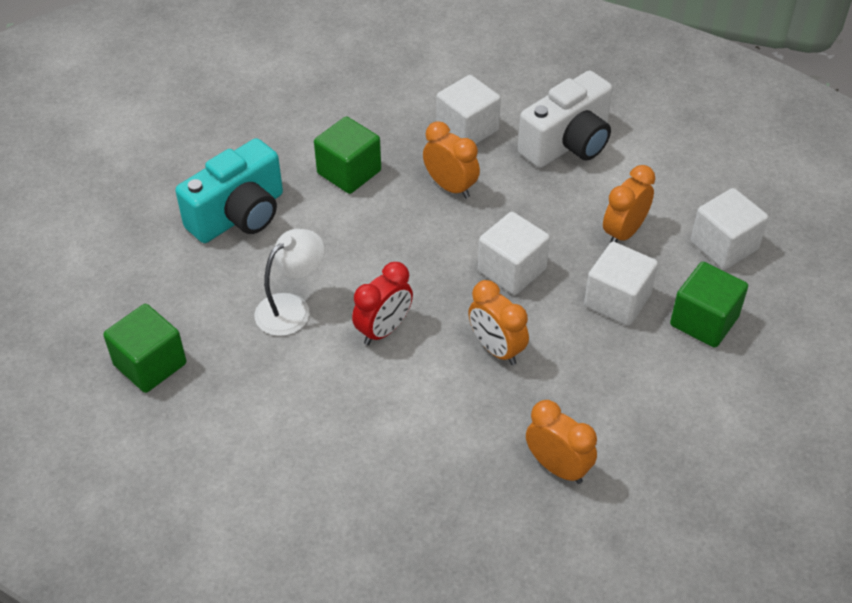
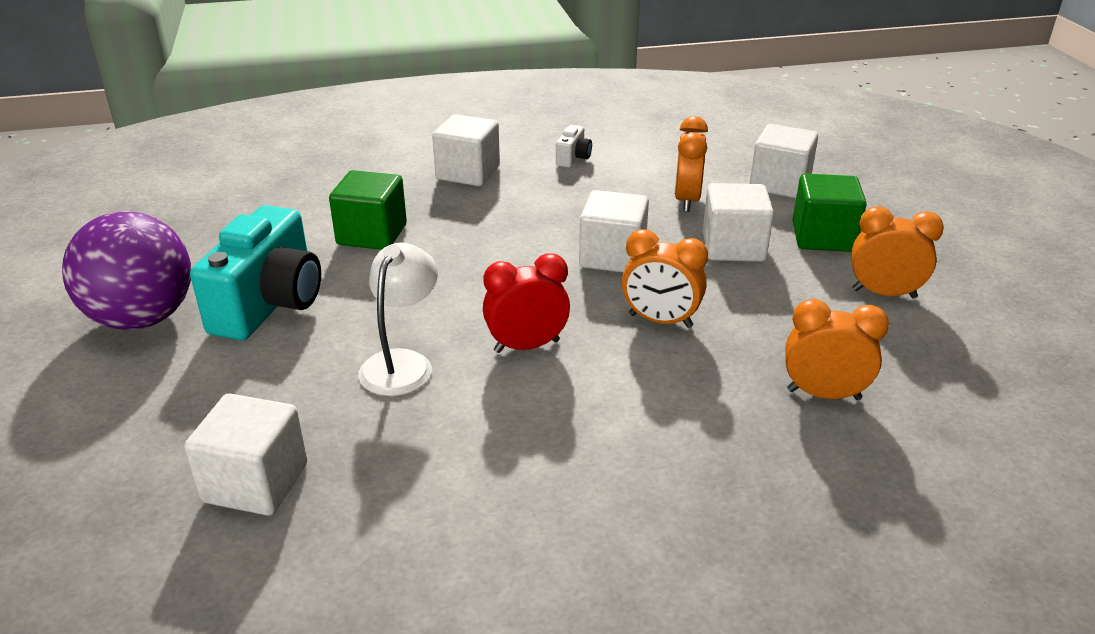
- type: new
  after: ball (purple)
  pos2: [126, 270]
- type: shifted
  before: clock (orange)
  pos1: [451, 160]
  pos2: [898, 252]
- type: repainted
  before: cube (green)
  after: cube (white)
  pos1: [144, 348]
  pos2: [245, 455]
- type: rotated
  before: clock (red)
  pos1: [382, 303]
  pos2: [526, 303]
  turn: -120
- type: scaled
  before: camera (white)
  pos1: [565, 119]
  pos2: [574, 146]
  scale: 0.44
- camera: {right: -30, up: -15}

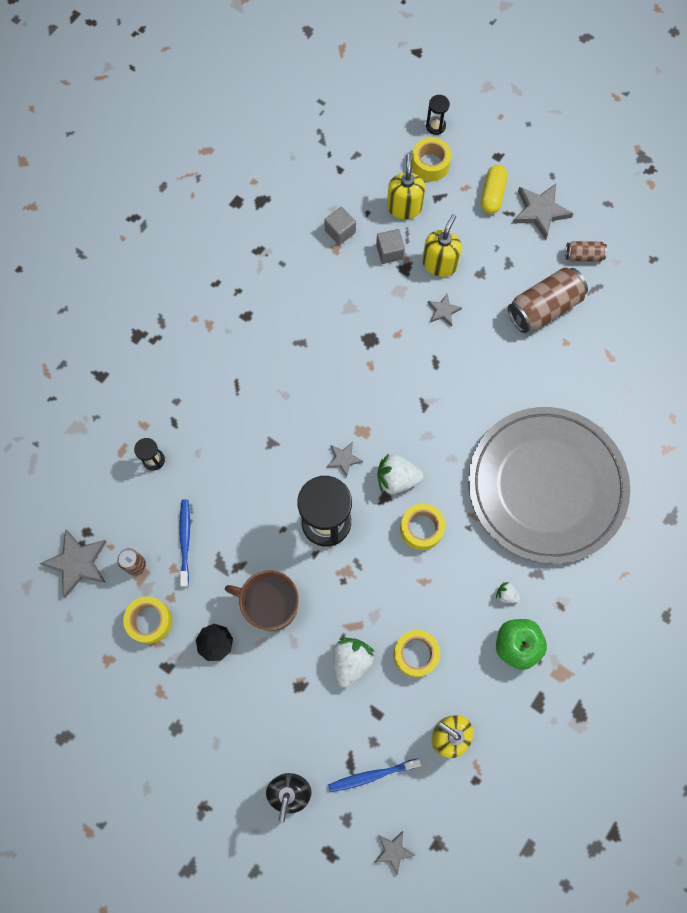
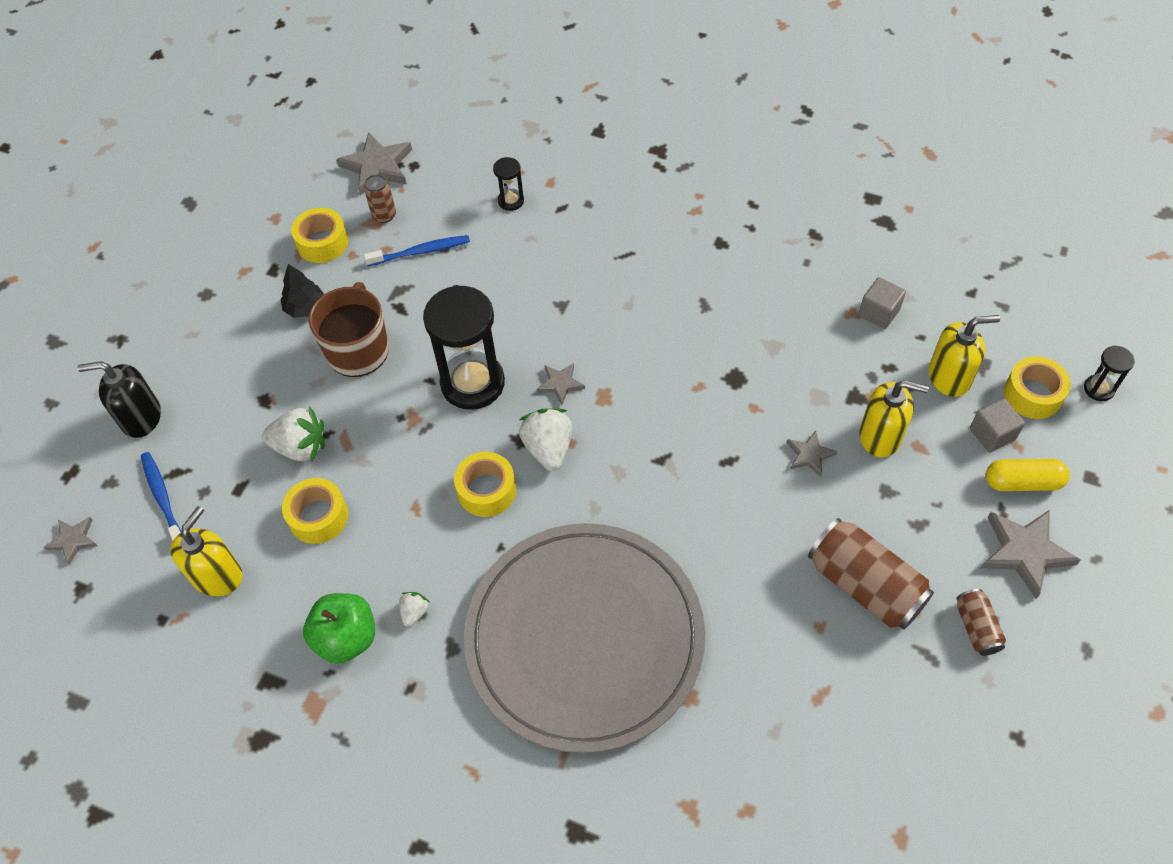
- type: shifted
  before: cube (grey)
  pos1: [390, 246]
  pos2: [997, 425]
- camera: {right: 80, up: -15}

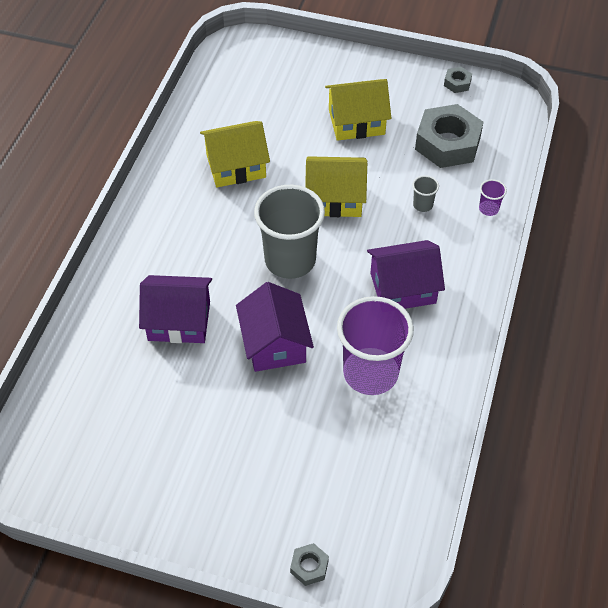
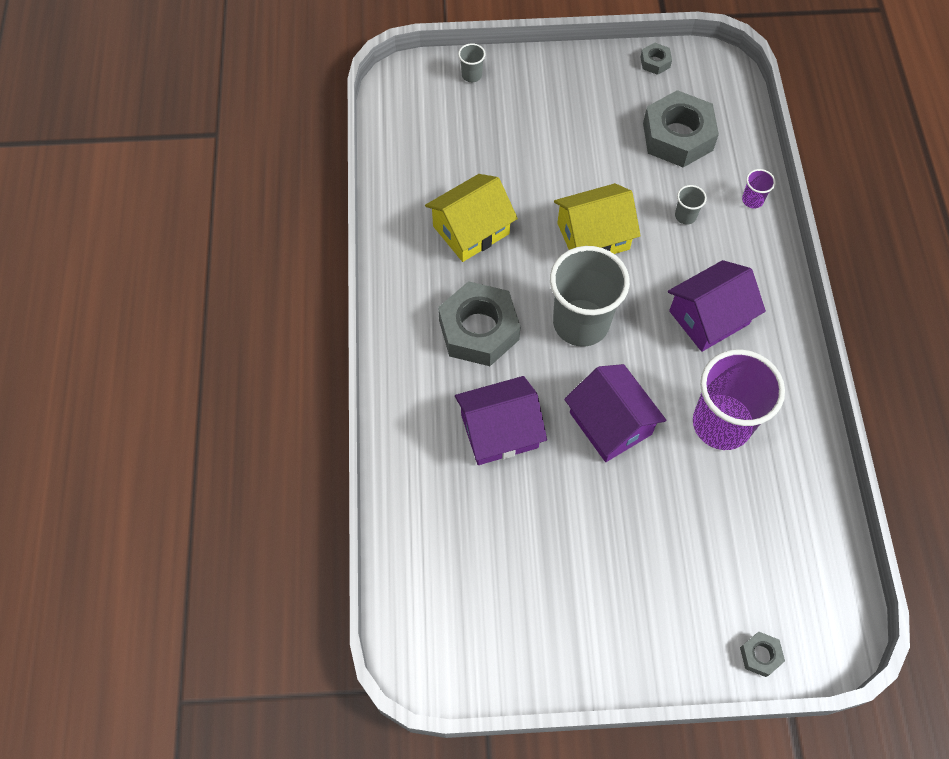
- type: gone
  before: house (yellow)
  pos1: [358, 110]
- type: new
  after: nut (grey)
  pos2: [479, 323]
- type: new
  after: cup (grey)
  pos2: [472, 62]
- camera: {right: -20, up: 10}

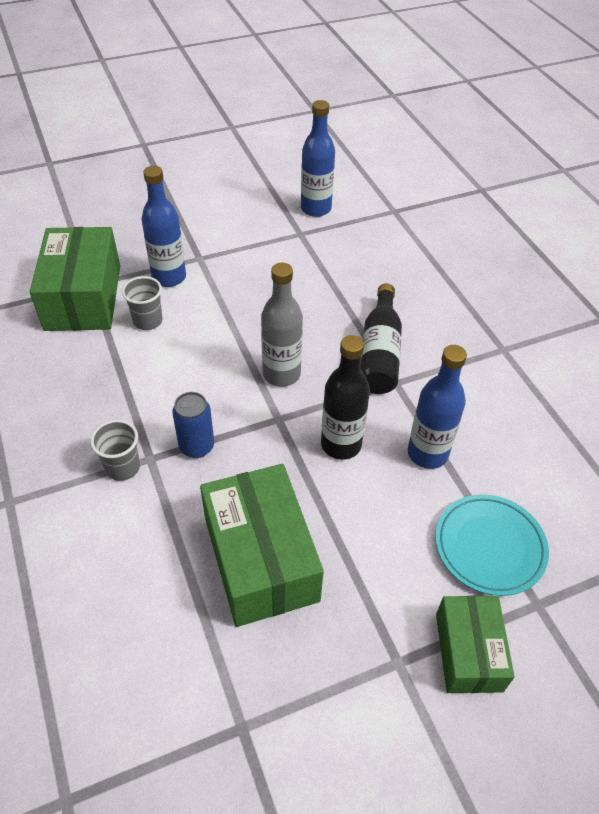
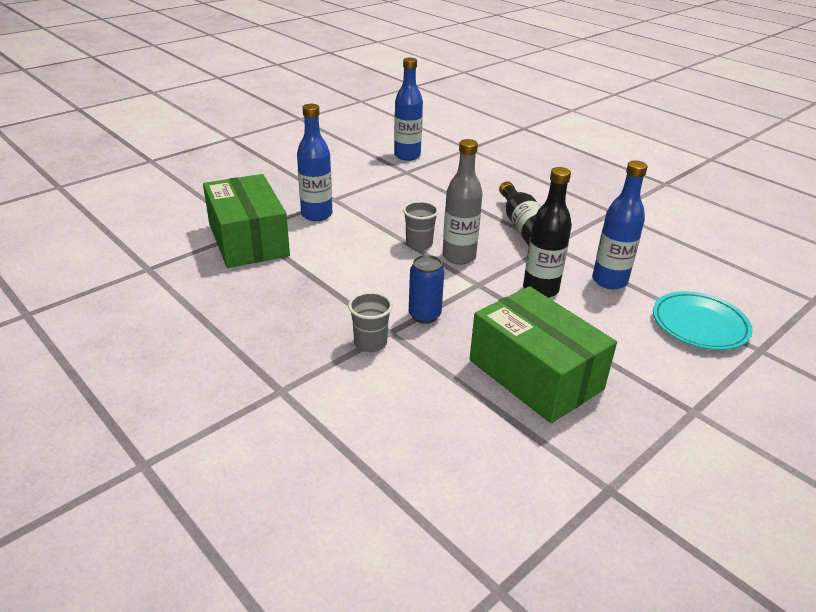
- type: gone
  before: box (green)
  pos1: [475, 644]
- type: shifted
  before: cup (grey)
  pos1: [142, 303]
  pos2: [421, 225]
- camera: {right: -20, up: -15}

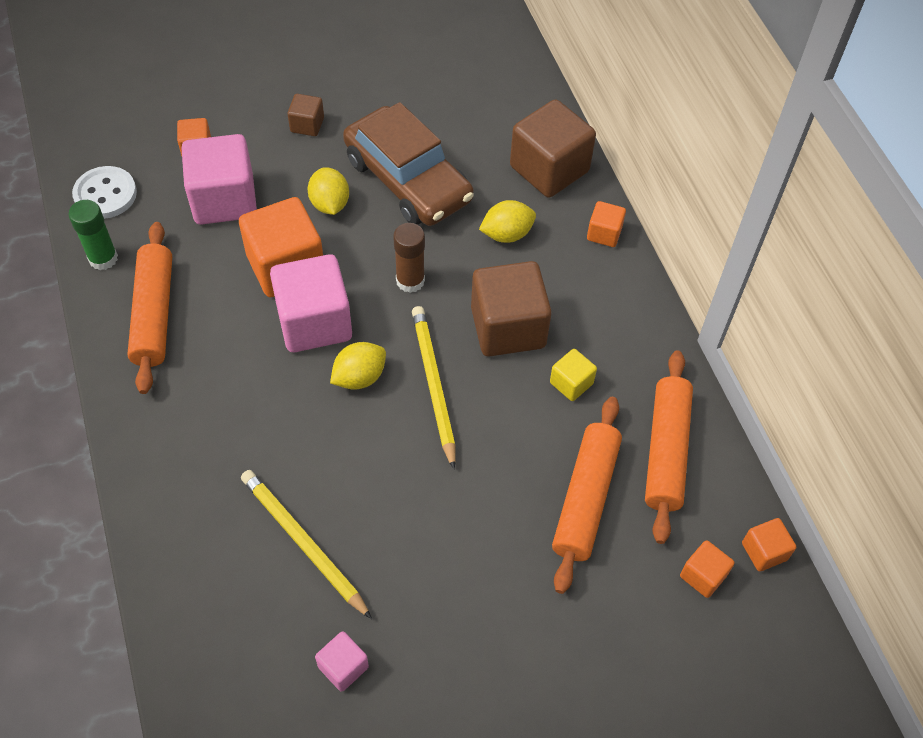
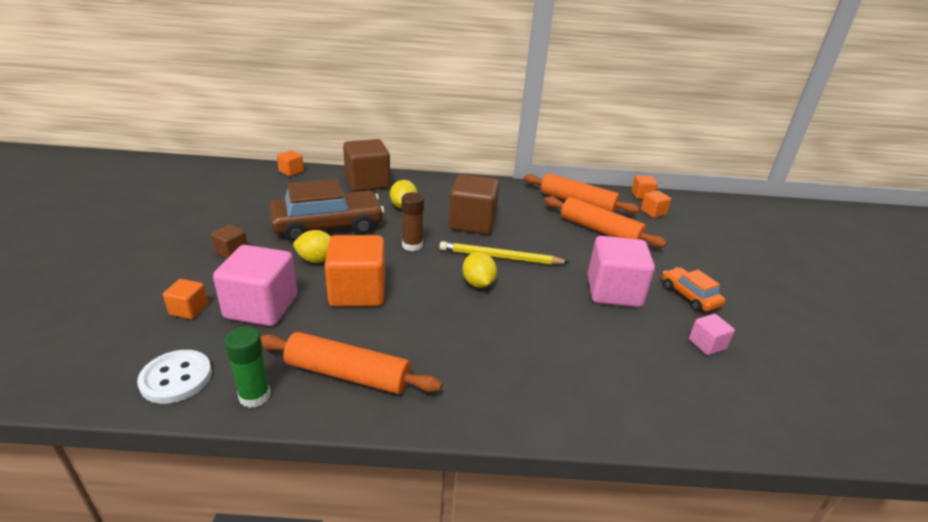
- type: gone
  before: pencil (yellow)
  pos1: [306, 544]
- type: gone
  before: cube (yellow)
  pos1: [573, 375]
- type: new
  after: car (orange)
  pos2: [693, 289]
- type: shifted
  before: cube (pink)
  pos1: [311, 303]
  pos2: [621, 271]
- type: shifted
  before: cube (orange)
  pos1: [606, 224]
  pos2: [290, 163]
- camera: {right: -70, up: -25}

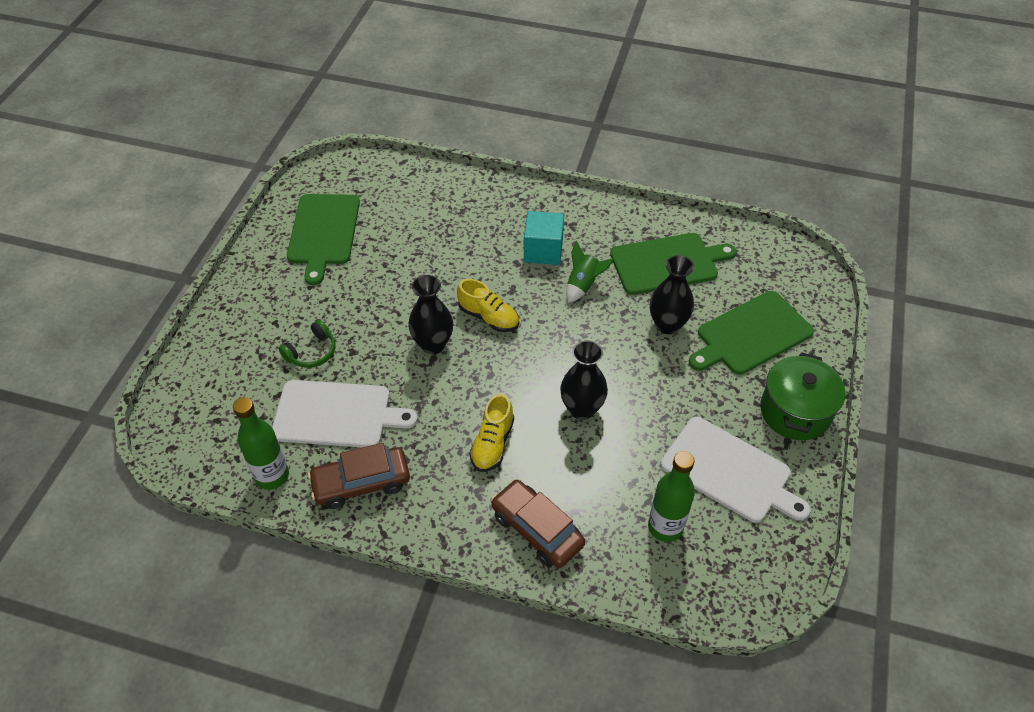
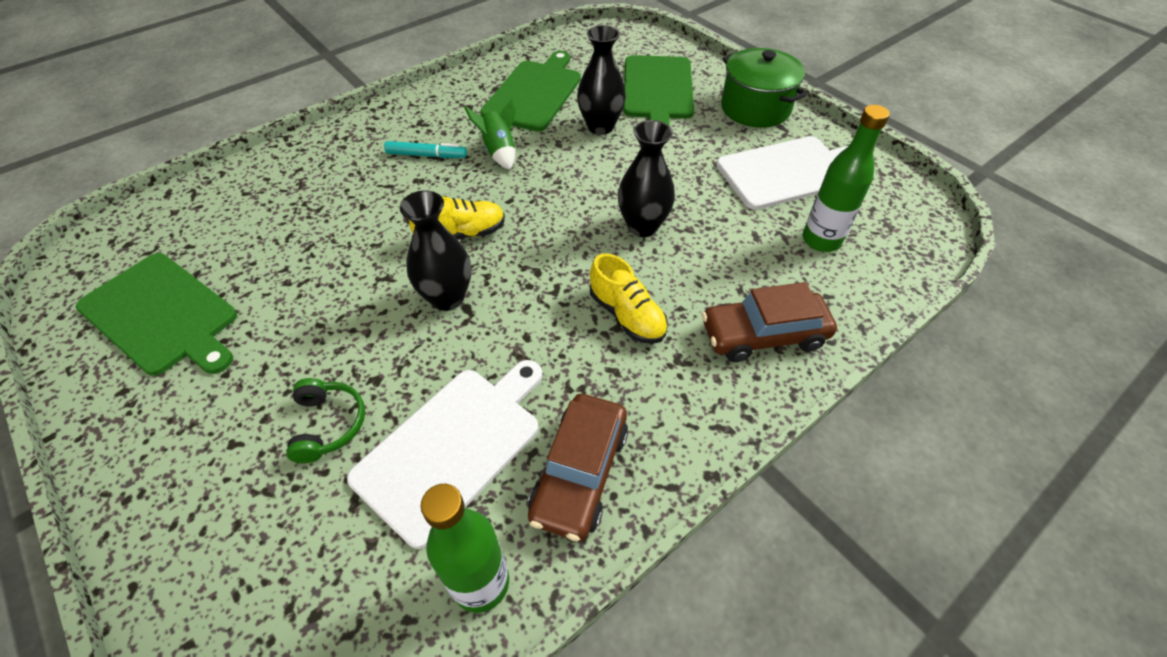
- type: swapped
  before: cube (turquoise)
  after: marker (turquoise)
  pos1: [544, 238]
  pos2: [425, 149]
- camera: {right: -55, up: 0}

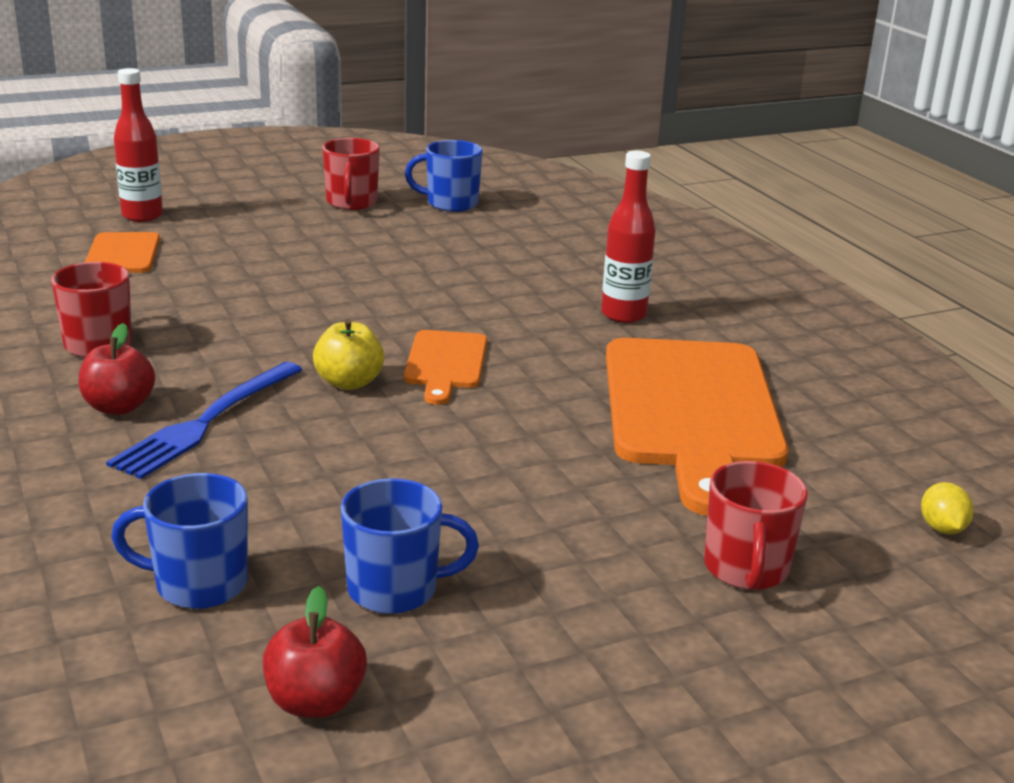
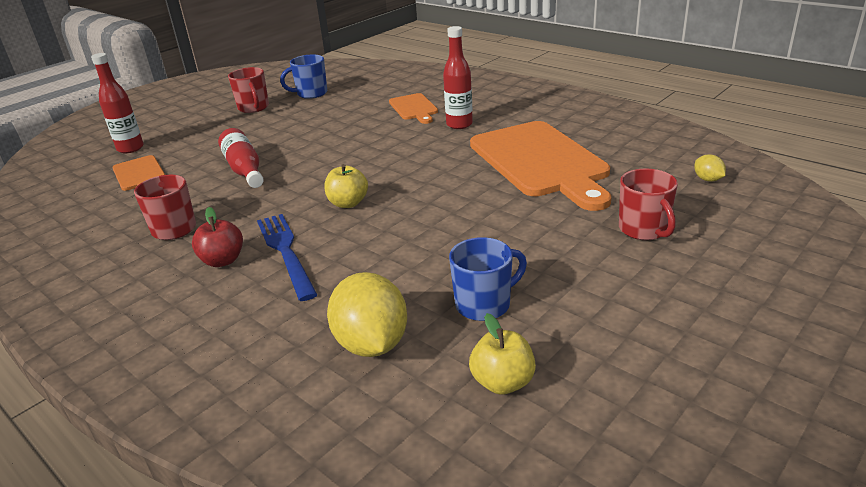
- type: new
  after: bottle (red)
  pos2: [241, 158]
- type: shifted
  before: cutting board (orange)
  pos1: [445, 367]
  pos2: [413, 108]
- type: swapped
  before: mug (blue)
  after: lemon (yellow)
  pos1: [179, 541]
  pos2: [367, 314]
- type: repainted
  before: apple (red)
  after: apple (yellow)
  pos1: [315, 652]
  pos2: [502, 354]
- type: rotated
  before: fork (blue)
  pos1: [204, 420]
  pos2: [287, 257]
  turn: 150
- camera: {right: -20, up: 5}

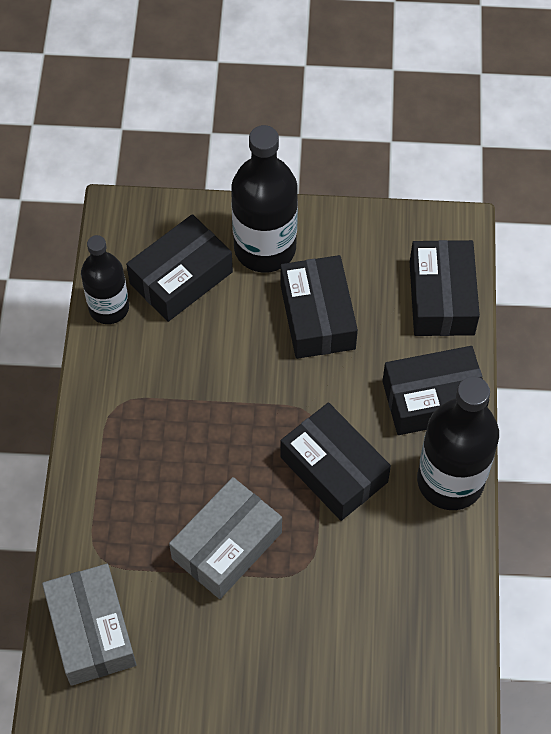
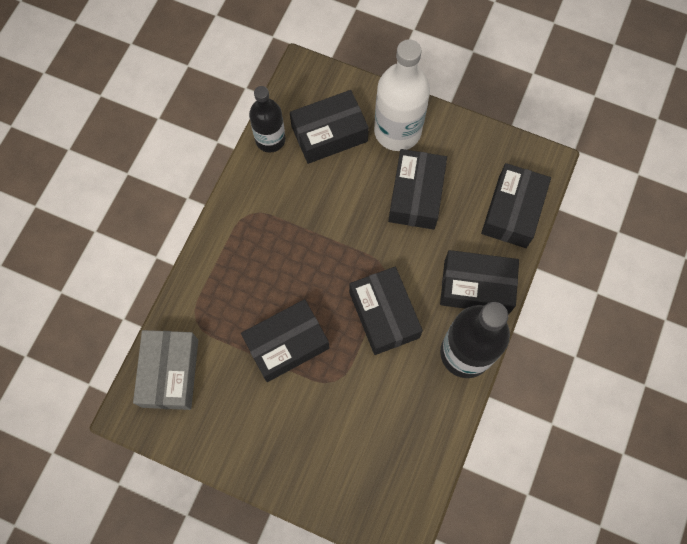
- type: repainted
  before: box (grey)
  after: box (black)
  pos1: [225, 538]
  pos2: [285, 340]
- type: repainted
  before: bottle (black)
  after: bottle (white)
  pos1: [264, 198]
  pos2: [402, 95]
- camera: {right: 20, up: 10}

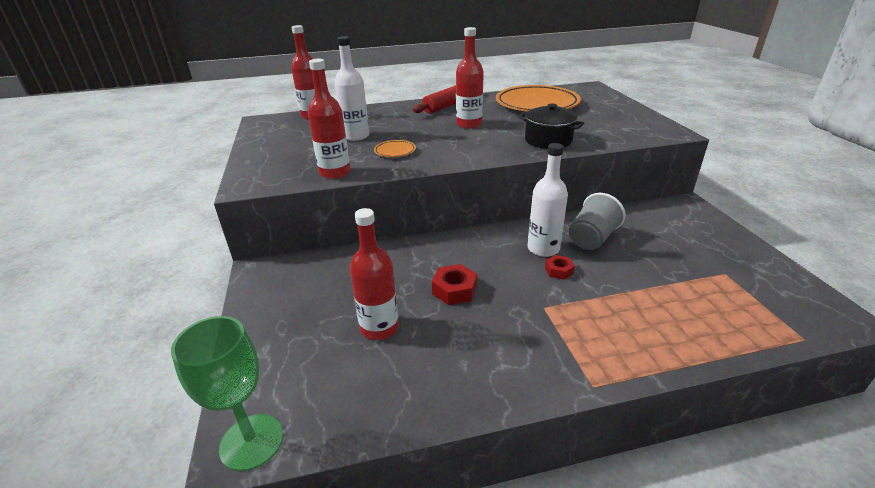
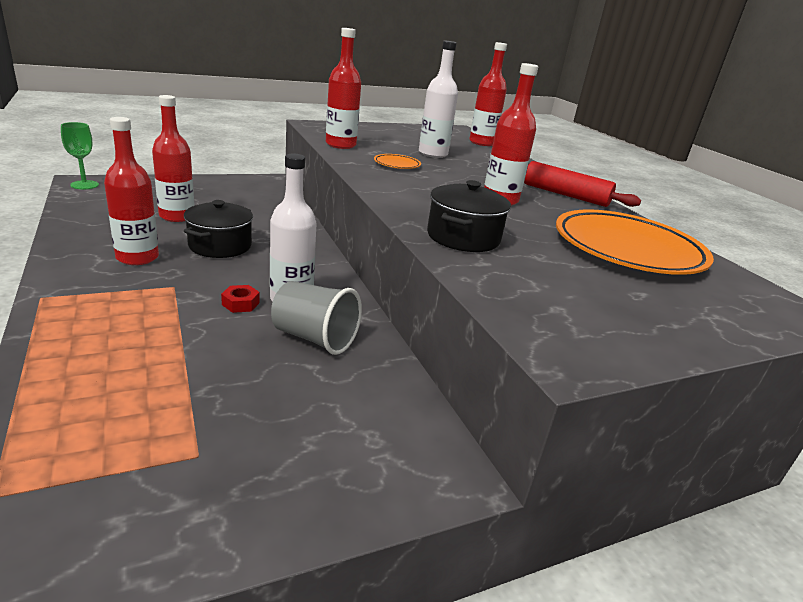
- type: new
  after: bottle (red)
  pos2: [131, 191]
- type: swapped
  before: nut (red)
  after: pot (black)
  pos1: [454, 284]
  pos2: [218, 229]
- type: scaled
  before: goblet (green)
  pos1: [227, 393]
  pos2: [80, 155]
  scale: 0.65
- camera: {right: 75, up: -5}

